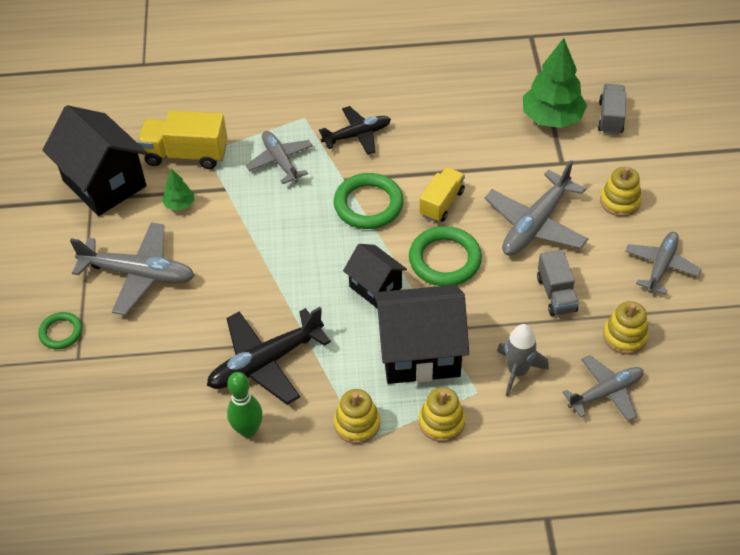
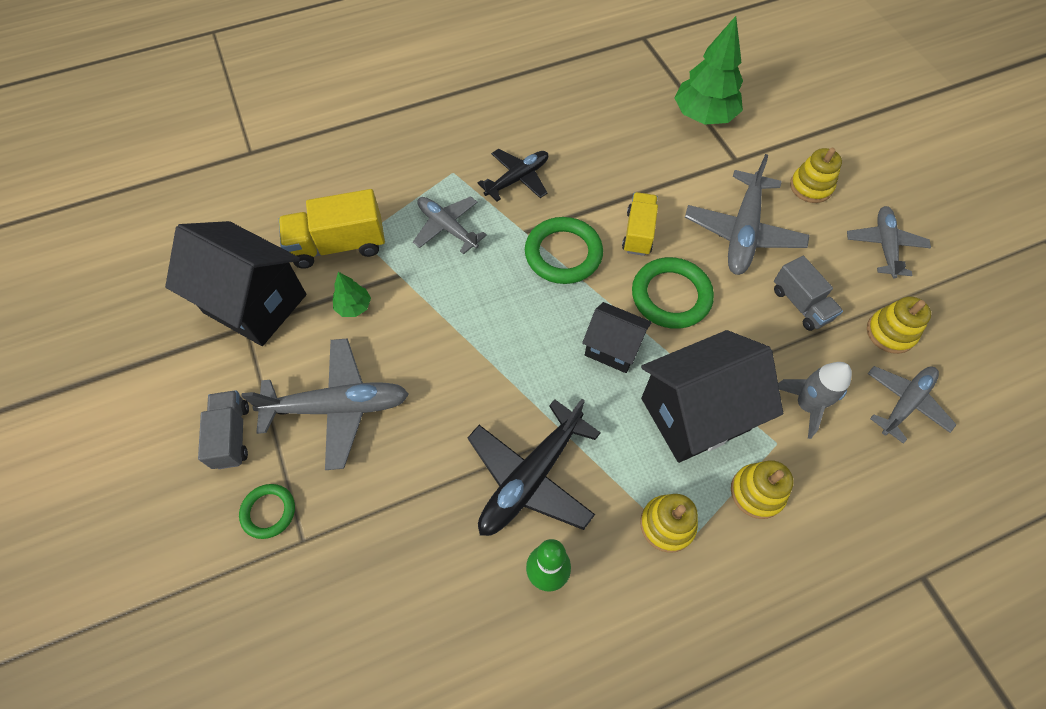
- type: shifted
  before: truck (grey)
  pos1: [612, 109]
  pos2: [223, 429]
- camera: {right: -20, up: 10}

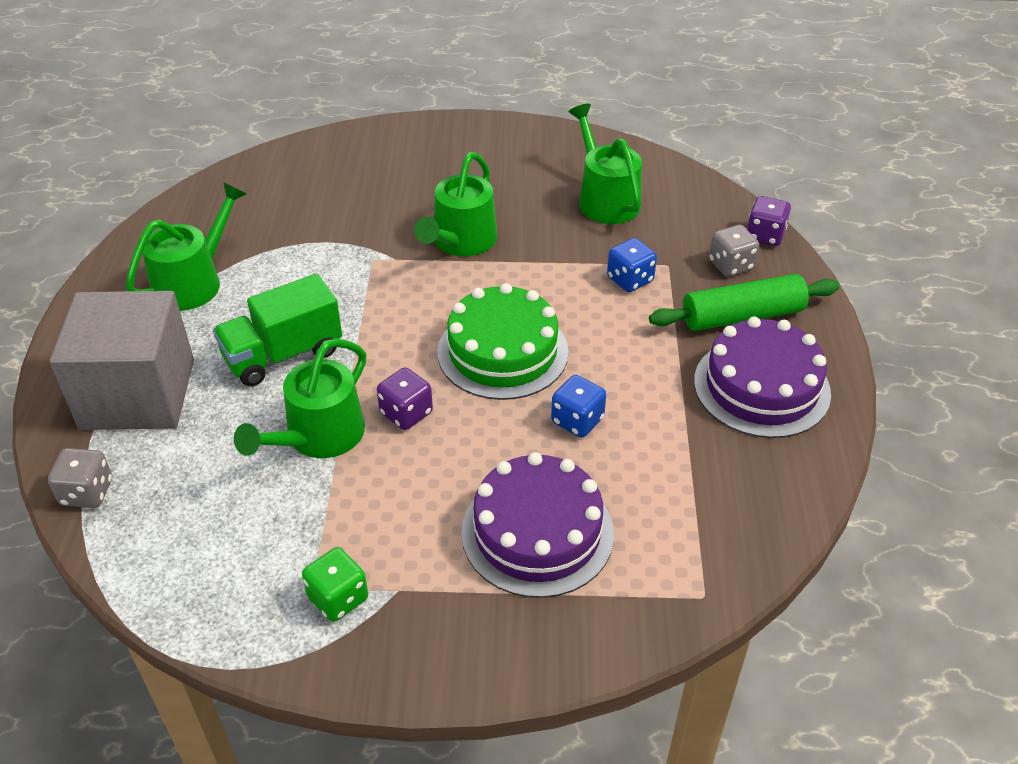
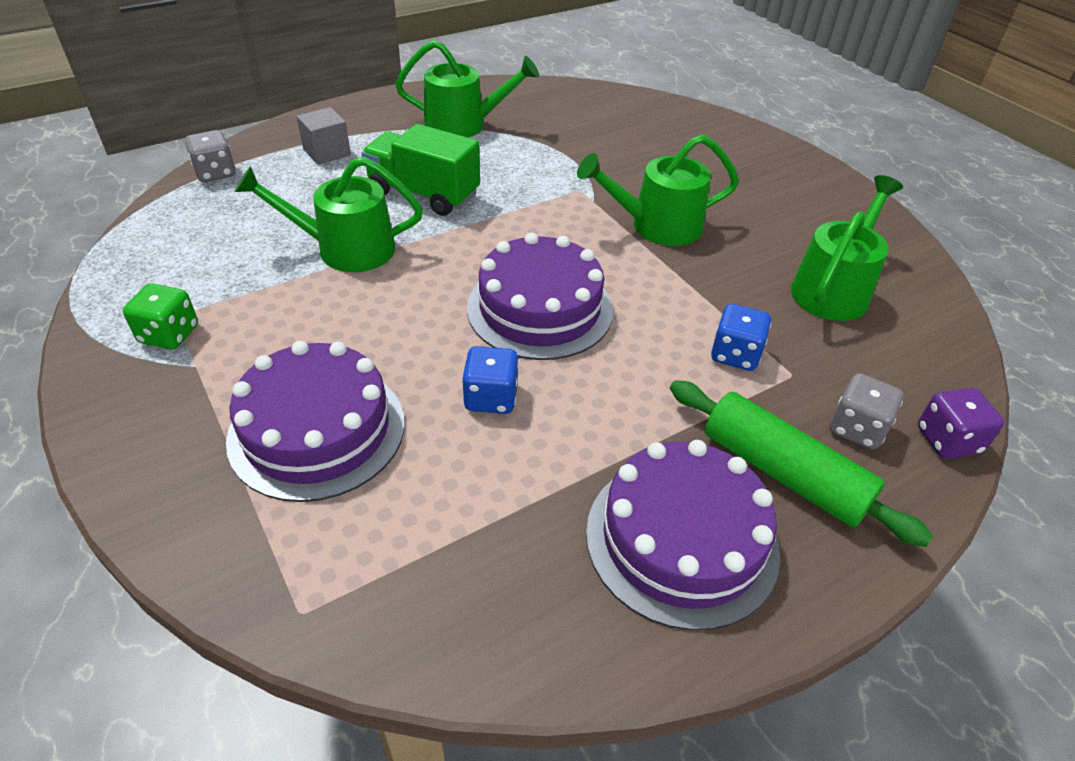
- type: gone
  before: dice (purple)
  pos1: [405, 398]
- type: repainted
  before: cake (green)
  after: cake (purple)
  pos1: [502, 341]
  pos2: [540, 296]
- type: scaled
  before: cube (grey)
  pos1: [122, 360]
  pos2: [323, 136]
  scale: 0.44
- camera: {right: 55, up: 0}

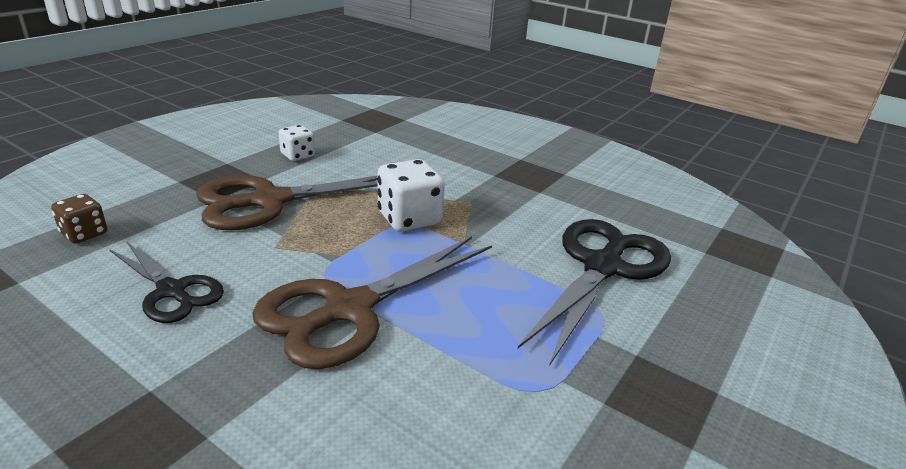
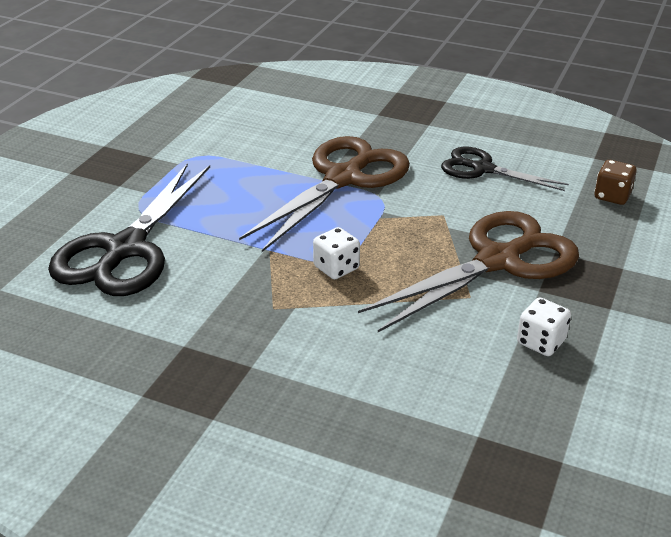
- type: scaled
  before: dice (white)
  pos1: [411, 195]
  pos2: [336, 253]
  scale: 0.6
- camera: {right: 170, up: 5}

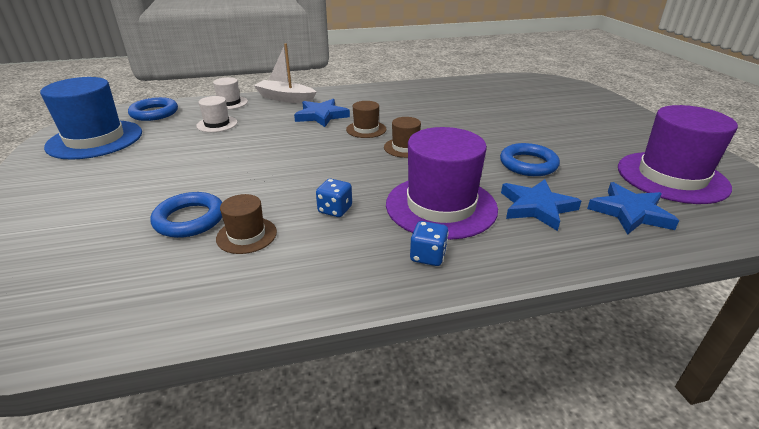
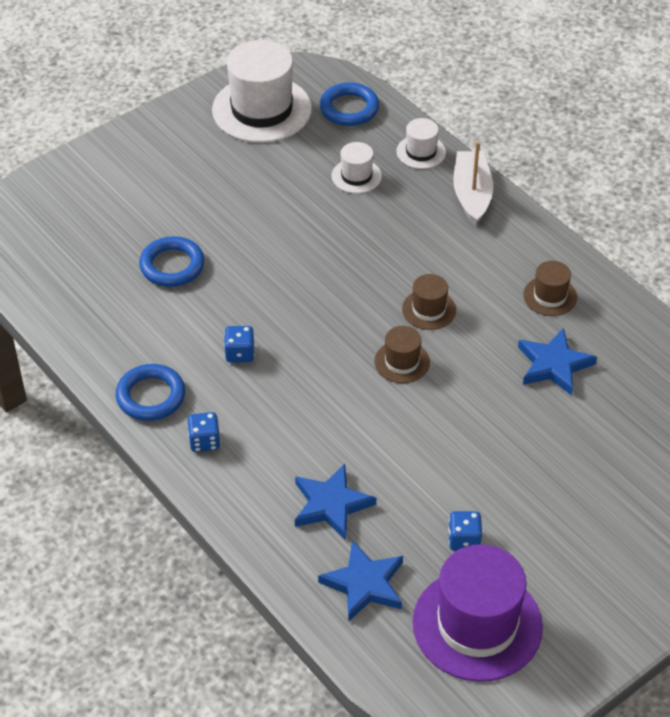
- type: gone
  before: hat (purple)
  pos1: [442, 183]
- type: new
  after: dice (blue)
  pos2: [465, 531]
- type: shifted
  before: hat (brown)
  pos1: [246, 224]
  pos2: [550, 288]
- type: shifted
  before: star (blue)
  pos1: [322, 113]
  pos2: [557, 362]
- type: shifted
  before: ring (blue)
  pos1: [530, 159]
  pos2: [150, 392]
- type: repainted
  before: hat (blue)
  after: hat (white)
  pos1: [91, 118]
  pos2: [262, 91]
- camera: {right: 65, up: 15}

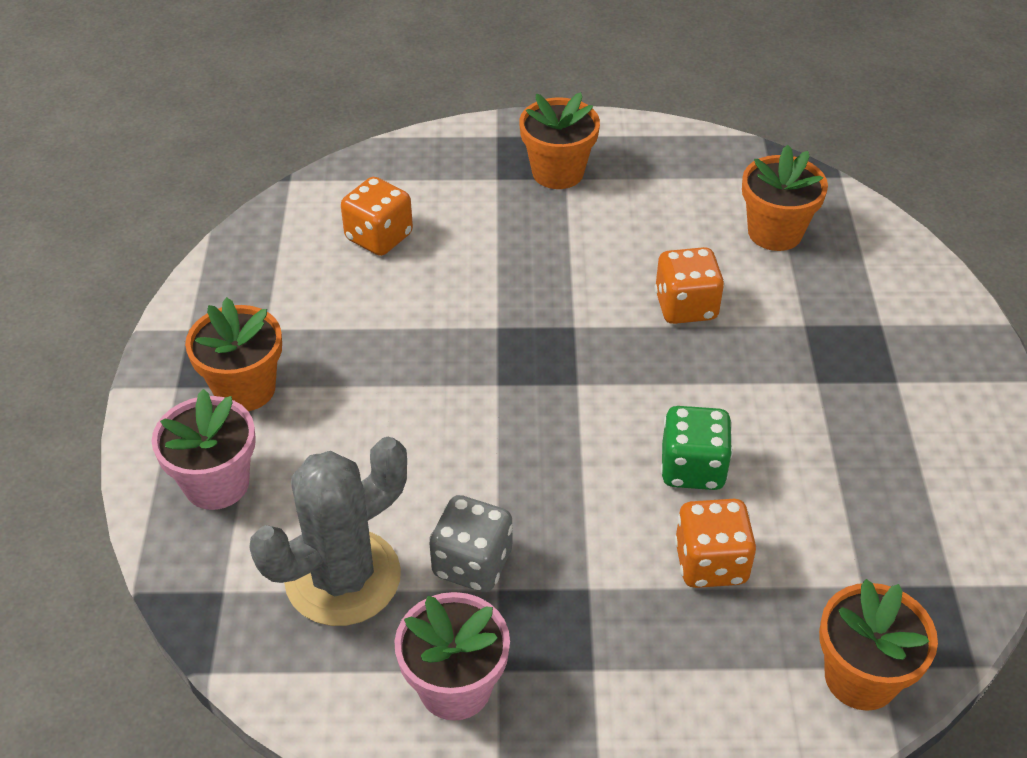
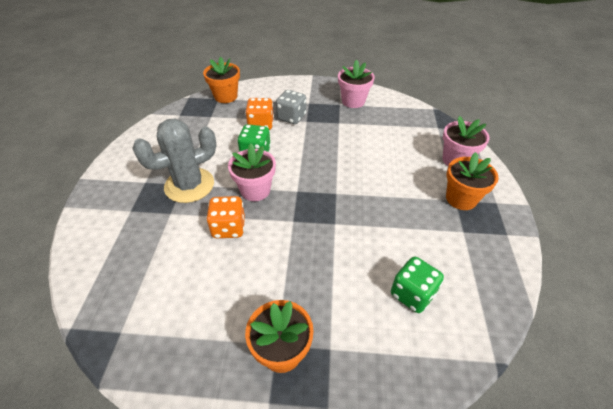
- type: gone
  before: flower pot (orange)
  pos1: [785, 198]
- type: new
  after: flower pot (pink)
  pos2: [252, 172]
- type: shifted
  before: cactus (grey)
  pos1: [328, 531]
  pos2: [174, 161]
- type: shifted
  before: dice (grey)
  pos1: [471, 543]
  pos2: [291, 107]
- type: repainted
  before: dice (orange)
  after: dice (green)
  pos1: [377, 216]
  pos2: [417, 284]
- camera: {right: -175, up: 0}

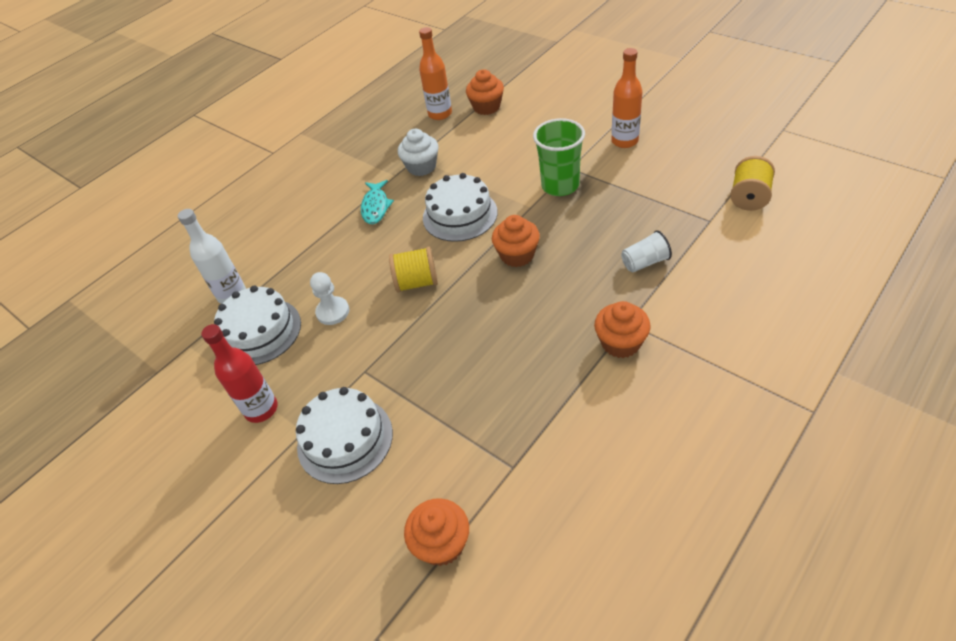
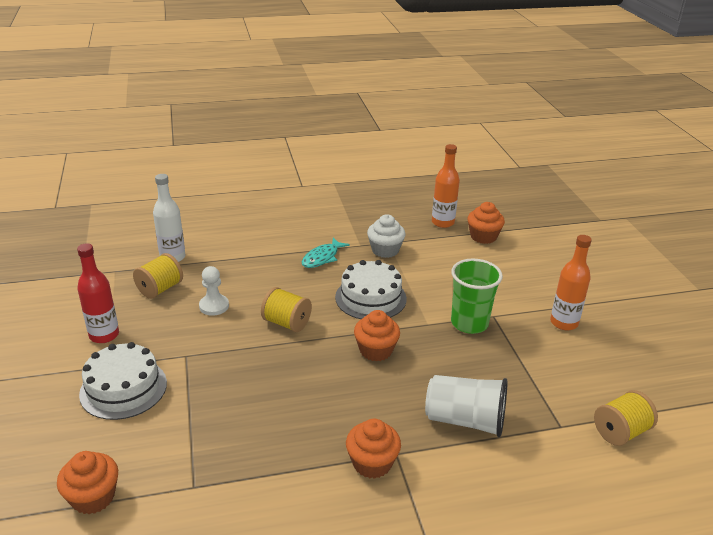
- type: swapped
  before: cake (white)
  after: spool (yellow)
  pos1: [257, 325]
  pos2: [158, 276]
- type: scaled
  before: cup (white)
  pos1: [646, 251]
  pos2: [466, 406]
  scale: 1.73
- camera: {right: 30, up: -15}

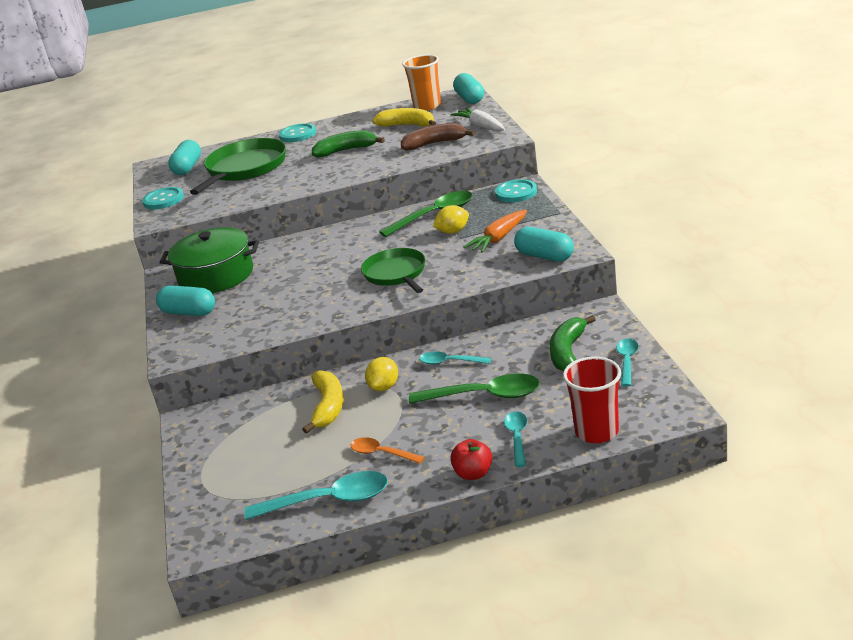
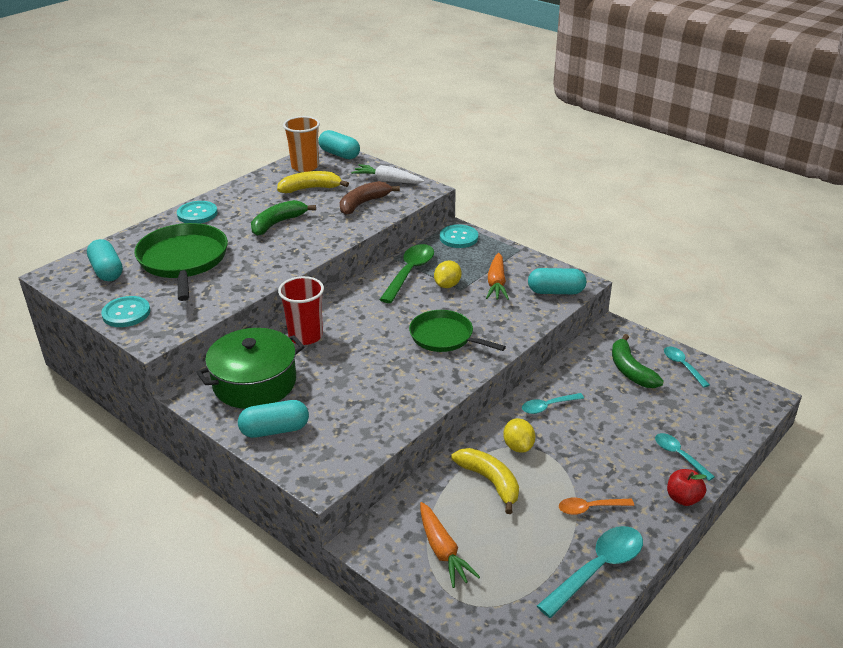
- type: gone
  before: spoon (green)
  pos1: [474, 388]
- type: new
  after: carrot (orange)
  pos2: [450, 545]
- type: shifted
  before: cup (red)
  pos1: [592, 400]
  pos2: [301, 310]
- camera: {right: -40, up: 5}

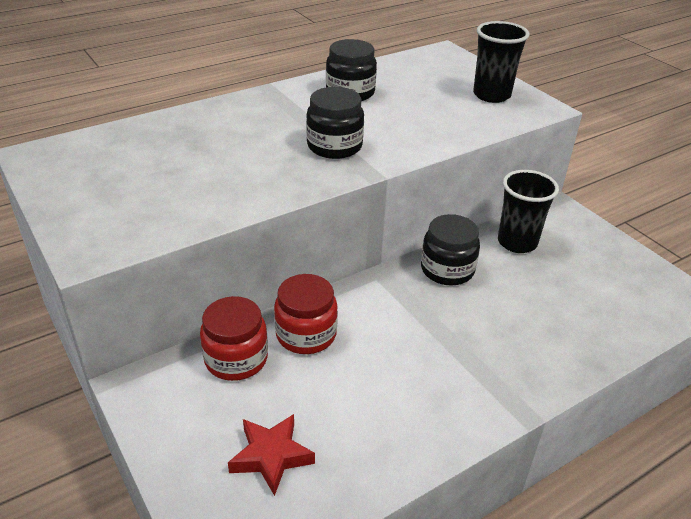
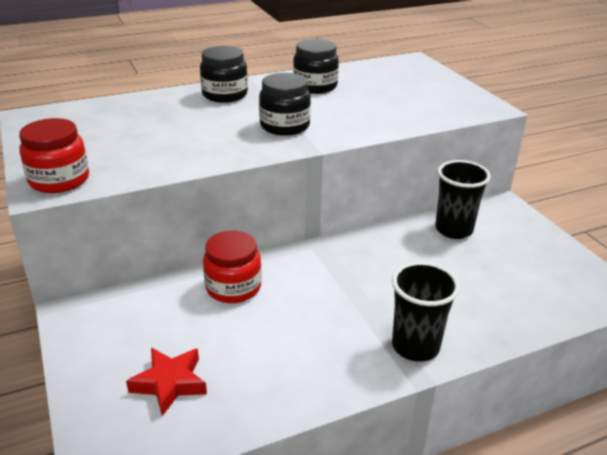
- type: shifted
  before: jar (red)
  pos1: [234, 338]
  pos2: [54, 155]
- type: shifted
  before: jar (black)
  pos1: [450, 249]
  pos2: [224, 74]
- type: shifted
  before: cup (black)
  pos1: [501, 62]
  pos2: [426, 312]
- camera: {right: 10, up: -5}

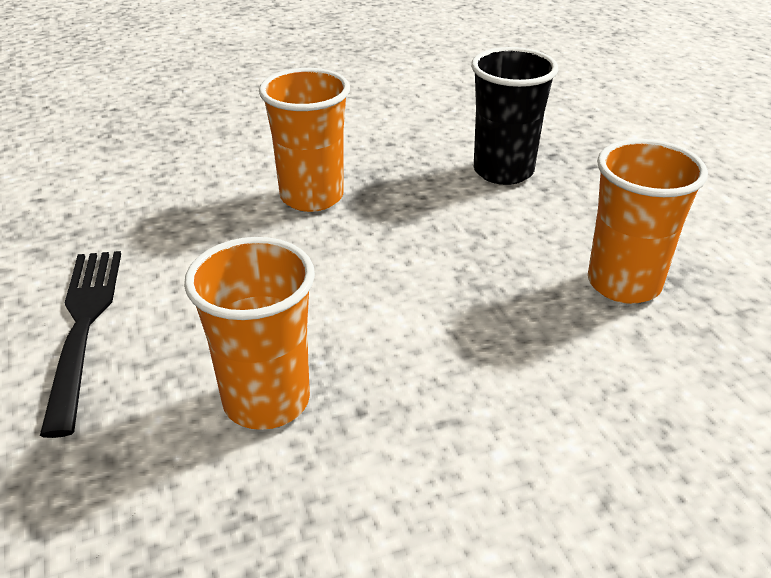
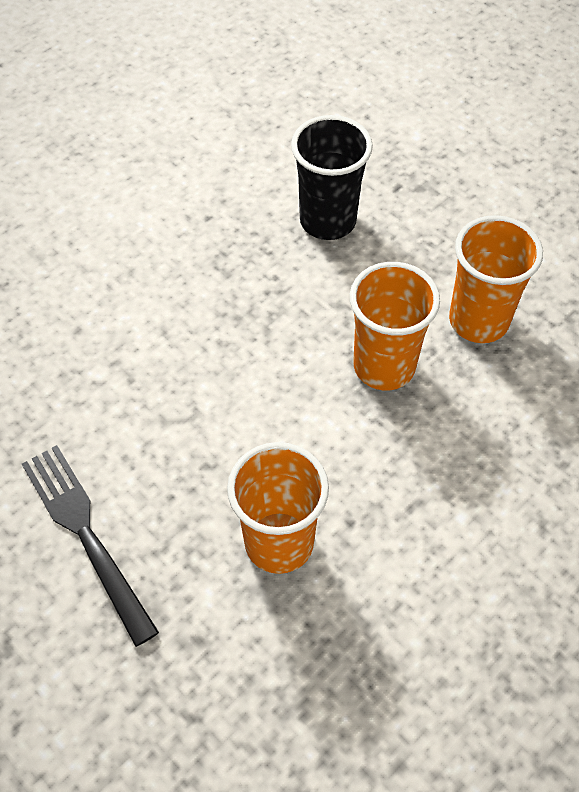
- type: shifted
  before: cup (orange)
  pos1: [304, 140]
  pos2: [395, 326]
- camera: {right: -25, up: 20}

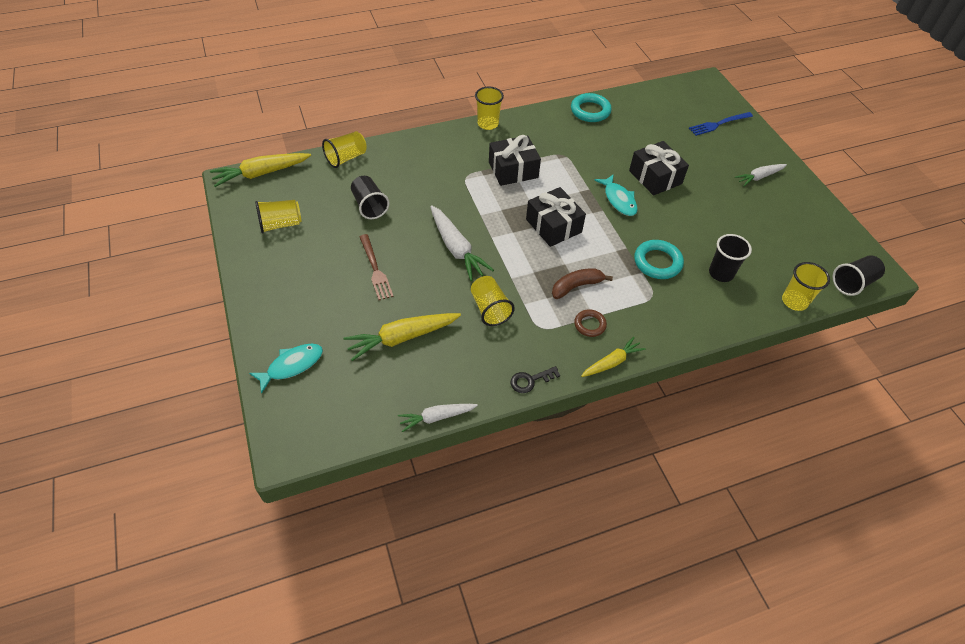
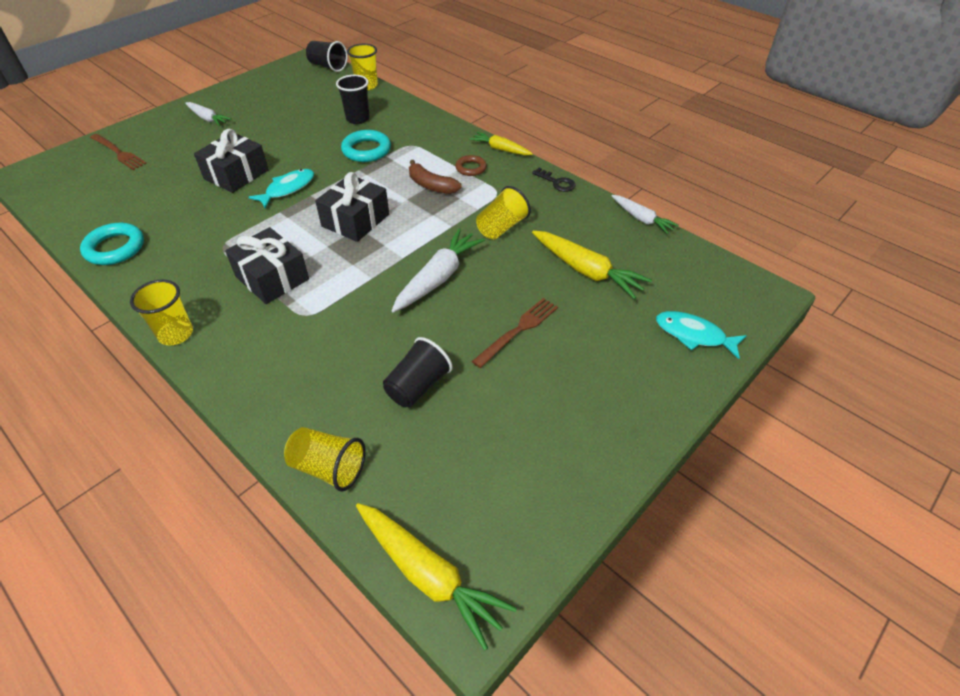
- type: gone
  before: cup (yellow)
  pos1: [278, 217]
- type: repainted
  before: fork (blue)
  after: fork (brown)
  pos1: [721, 124]
  pos2: [118, 152]
- camera: {right: -115, up: -5}

